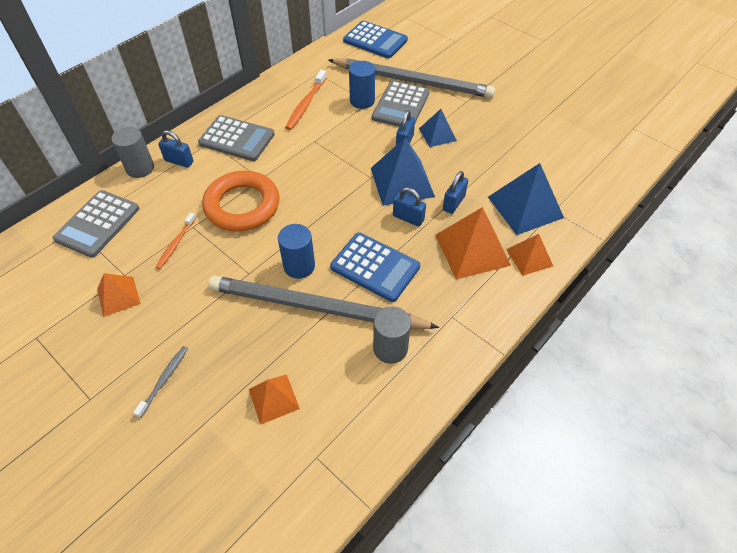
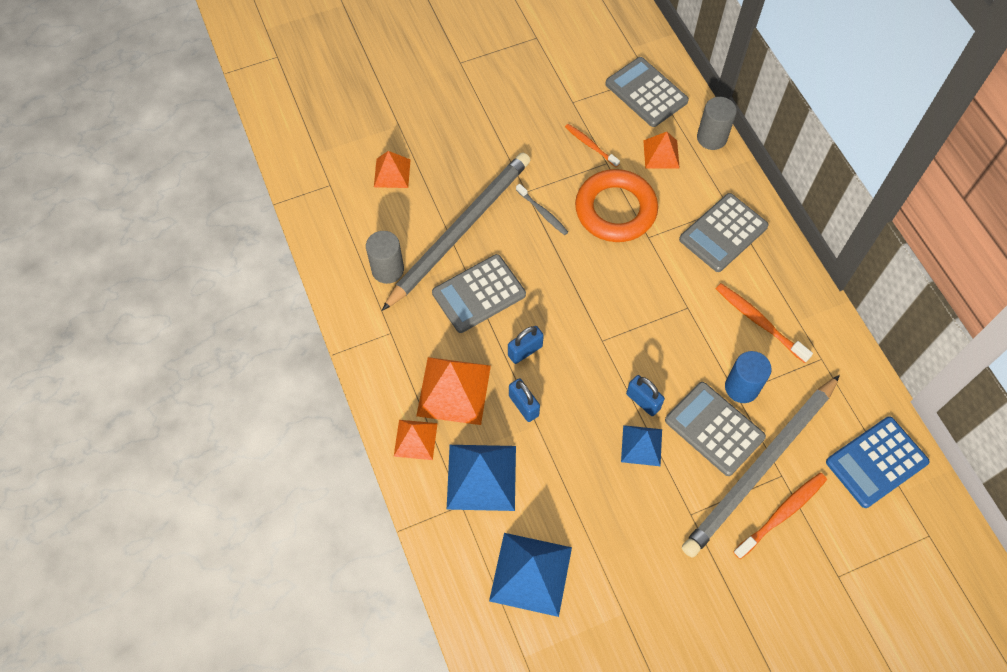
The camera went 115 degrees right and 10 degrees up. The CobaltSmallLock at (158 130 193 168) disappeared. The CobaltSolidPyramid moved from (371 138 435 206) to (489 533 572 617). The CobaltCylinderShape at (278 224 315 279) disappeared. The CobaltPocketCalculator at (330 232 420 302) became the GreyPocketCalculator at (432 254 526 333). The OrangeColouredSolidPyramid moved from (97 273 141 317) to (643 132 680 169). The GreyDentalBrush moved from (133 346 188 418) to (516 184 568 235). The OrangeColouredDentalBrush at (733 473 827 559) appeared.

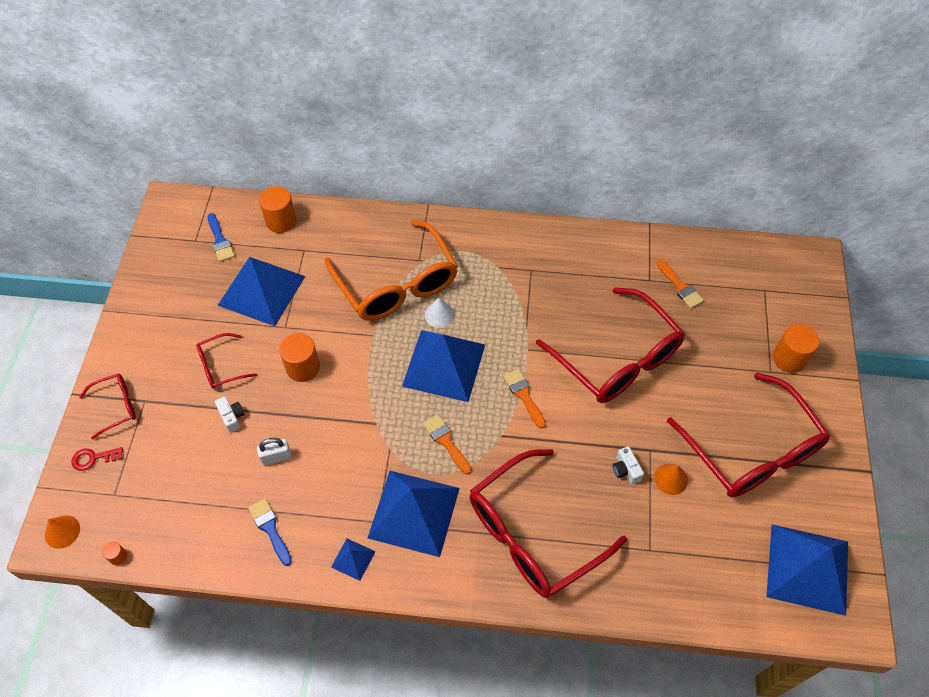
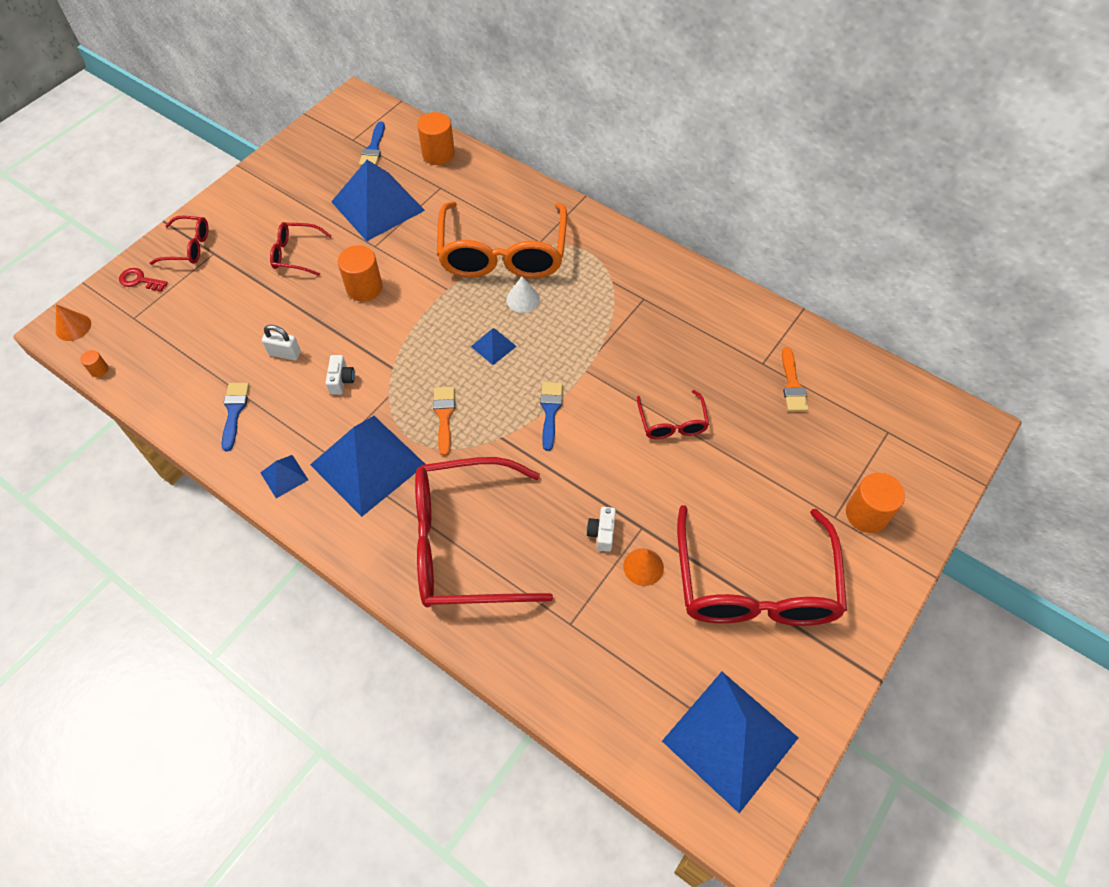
The camera went 30 degrees right and 0 degrees up. The ScarletGlasses at (536 288 685 403) changed to 0.46 times the size. The CobaltSolidPyramid at (402 330 485 402) changed to 0.43 times the size. The OrangeColouredPaintbrush at (503 369 546 429) became the CobaltPaintbrush at (540 382 563 451). The WhitePhotoCamera moved from (215 396 245 433) to (326 355 355 395).

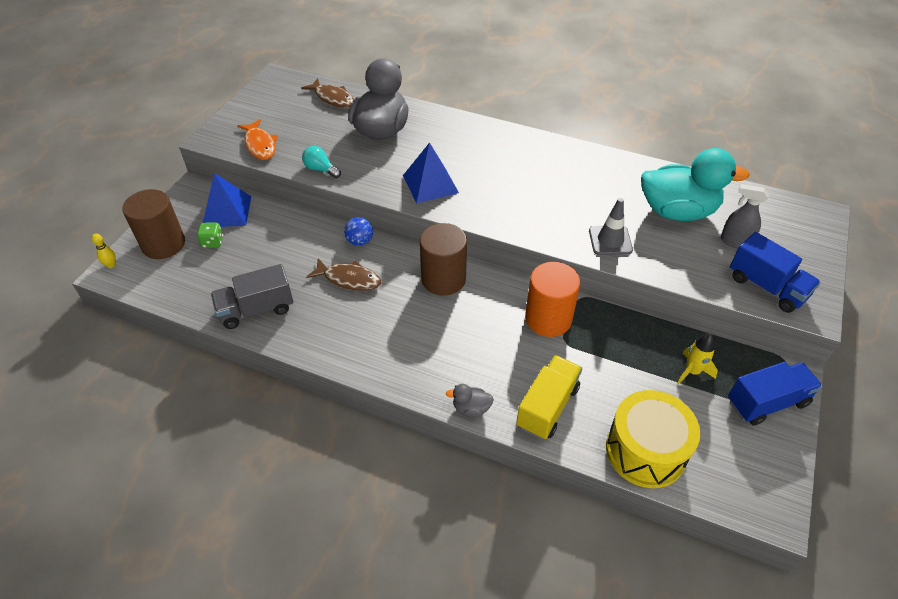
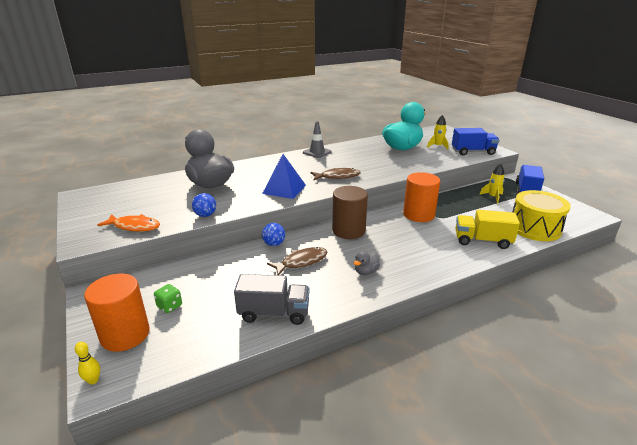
The camera went 50 degrees left and 20 degrees down. The BrownFish moved from (301 78 354 108) to (310 168 361 181). The TurquoiseLightBulb at (302 146 341 178) was replaced by the CobaltSphere at (192 193 216 217). The CobaltSolidPyramid at (203 173 251 227) disappeared. The GreySprayCleaner at (721 184 769 249) was replaced by the GoldenToyRocket at (427 115 449 149). The BrownCylinderShape at (123 189 185 259) became the OrangeColouredCylinderShape at (84 273 150 352). The GreySafetyCone moved from (589 198 633 255) to (303 121 332 158). The GreyLorry at (211 264 293 329) turned 105 degrees counterclockwise. The GoldenLorry at (516 355 582 439) turned 60 degrees counterclockwise. The GreyRubberDuck moved from (446 384 494 417) to (354 251 380 275).

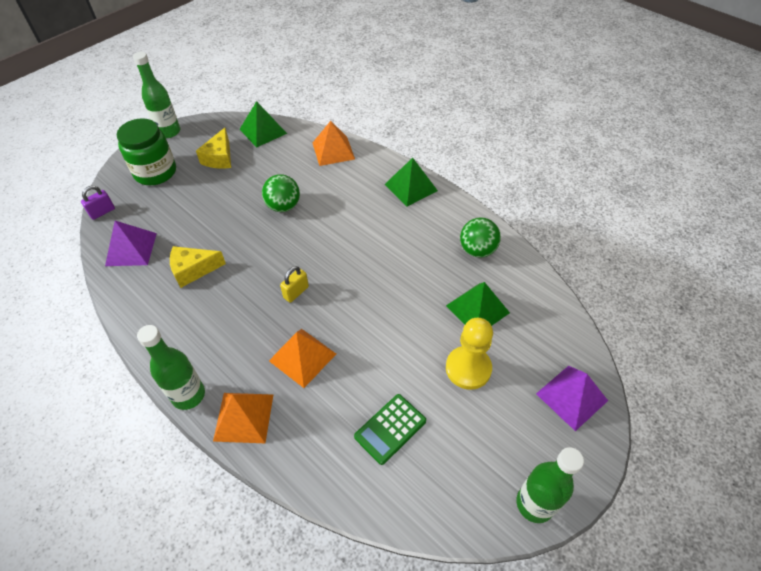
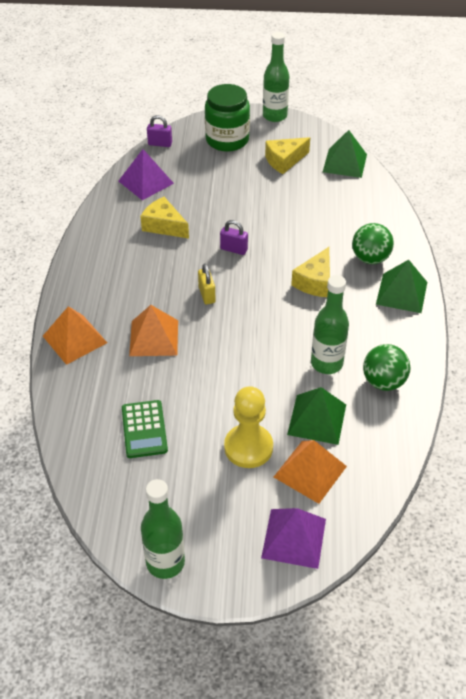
The camera went 50 degrees right and 5 degrees down. The OrangeColouredSolidPyramid moved from (313 121 355 166) to (274 440 347 504). The EmeraldSphere moved from (262 174 300 212) to (352 223 394 264). The GoldenSmallLock at (280 266 309 303) turned 75 degrees clockwise. The EmeraldFlask moved from (137 325 205 410) to (311 275 349 374). The EmeraldPocketCalculator at (354 394 426 465) turned 105 degrees counterclockwise. The PurpleSmallLock at (220 220 248 255) appeared. The GoldenCheese at (291 247 330 297) appeared.

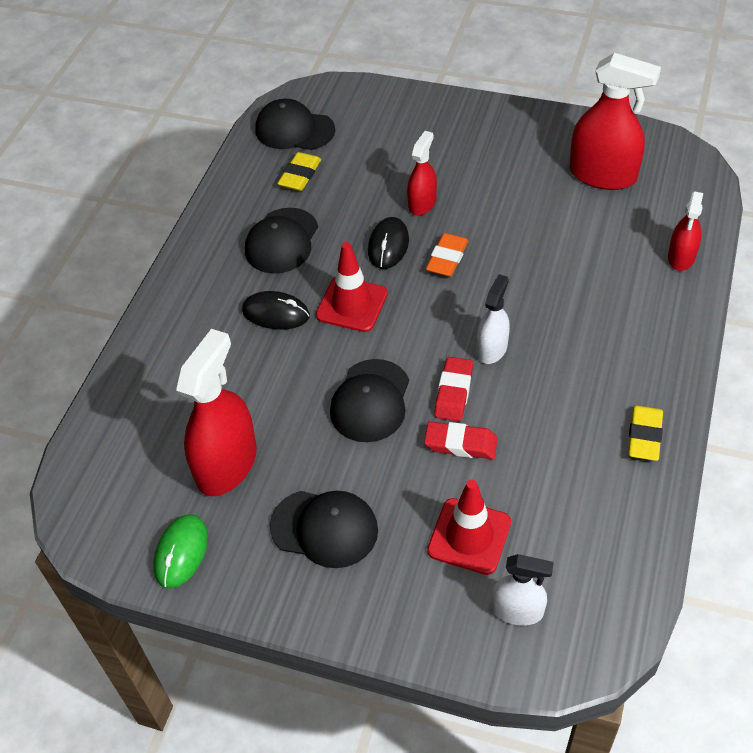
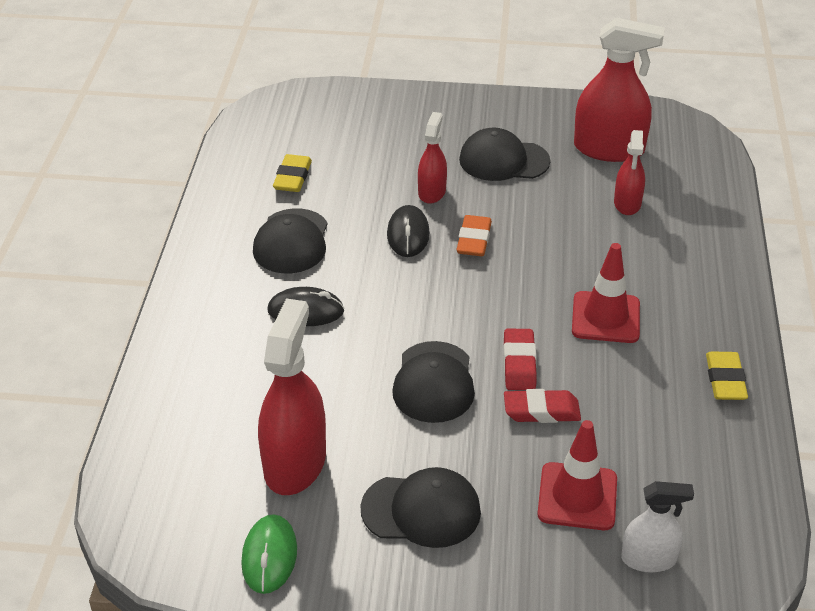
The camera went 15 degrees left and 10 degrees down. The BlackPeakedCap moved from (255 99 335 150) to (459 128 551 181). The ScarletSprayCleaner moved from (668 191 703 271) to (614 130 645 215). The ScarletSafetyCone moved from (316 242 388 332) to (572 243 640 343). The WhiteSprayCleaner at (477 274 510 364) disappeared.

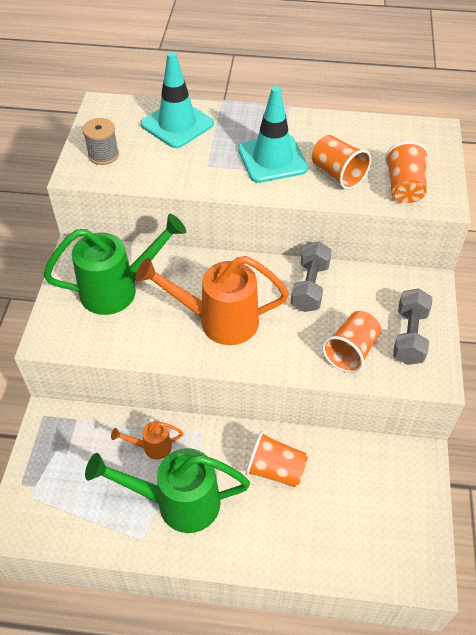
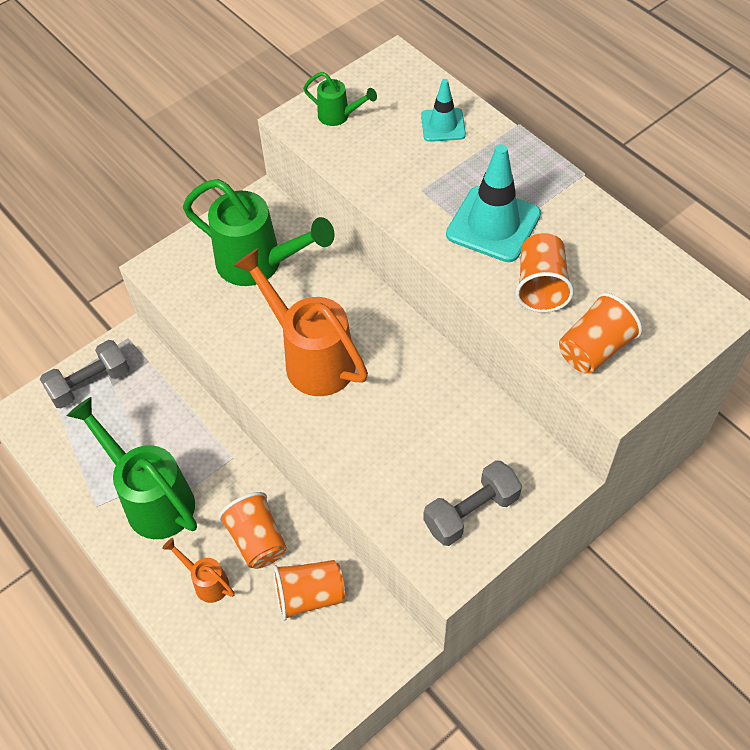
The camera went 45 degrees right and 5 degrees up. The TurquoiseSafetyCone at (141 52 214 148) changed to 0.58 times the size. The GreySpool at (82 118 119 165) was replaced by the EmeraldWateringPot at (303 72 377 126). The GreyDumbbell moved from (291 241 332 312) to (40 340 130 408). The OrangeColouredCup moved from (322 311 381 373) to (273 560 345 621). The OrangeColouredWateringPot moved from (111 421 183 459) to (162 538 235 603).

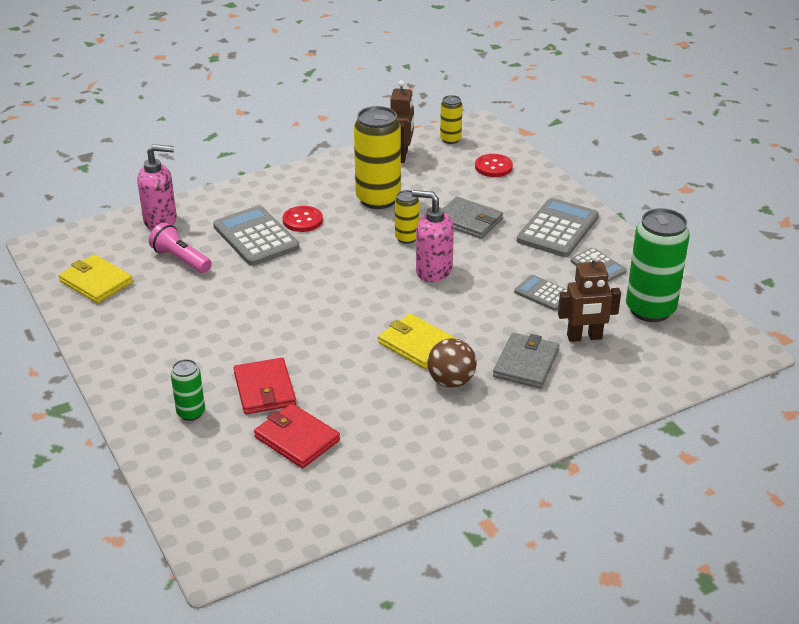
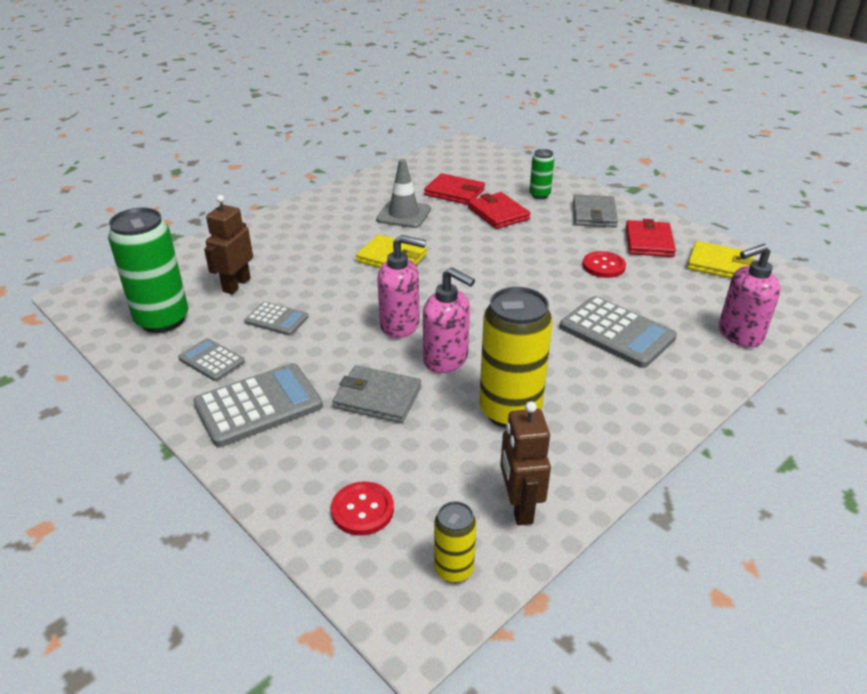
The camera went 165 degrees right and 0 degrees up. The GoldenTin at (395 190 419 244) was replaced by the RosePinkSoapPump at (423 267 475 373). The GreyPocketCalculator at (517 198 599 257) turned 135 degrees counterclockwise. The ScarletSewingButton moved from (283 206 323 232) to (583 251 626 278). The RosePinkFlashlight at (149 223 212 273) disappeared. The BrownRobot at (558 253 621 342) turned 45 degrees counterclockwise. The GreyCardWallet moved from (493 333 559 389) to (573 194 618 227). The BrownSphere at (427 338 477 388) disappeared. The GreySafetyCone at (376 159 431 228) appeared. The ScarletCardWallet at (626 219 676 257) appeared.

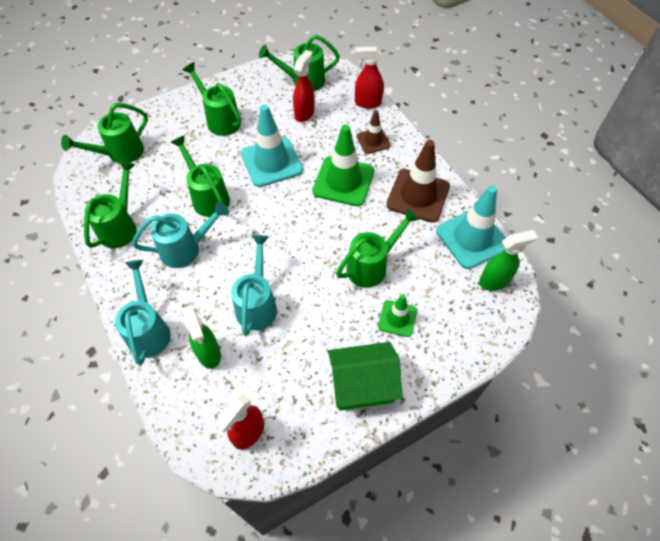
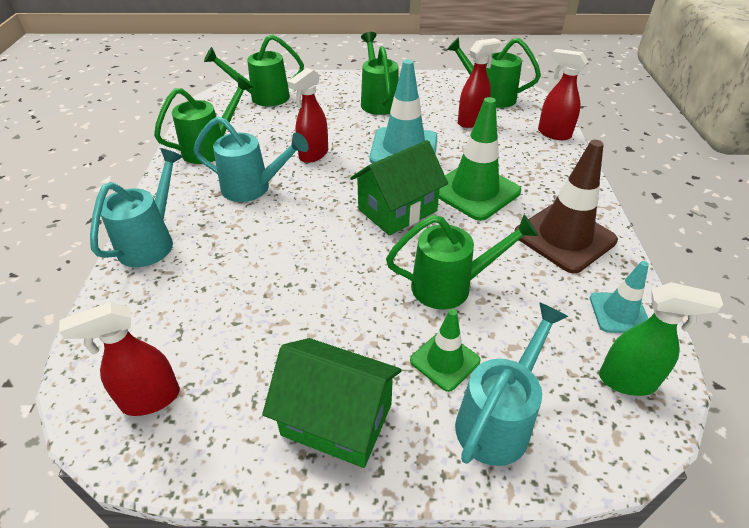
The camera went 30 degrees right and 15 degrees down. The BrownSafetyCone at (356 110 391 154) disappeared. The EmeraldWateringPot at (171 135 230 217) was replaced by the ScarletSprayCleaner at (288 68 328 163). The TurquoiseSafetyCone at (436 185 506 269) changed to 0.56 times the size. The TurquoiseWateringPot moved from (231 235 277 336) to (455 302 568 466). The EmeraldSprayCleaner at (183 307 221 369) disappeared. The EmeraldHouse at (350 140 448 236) appeared.

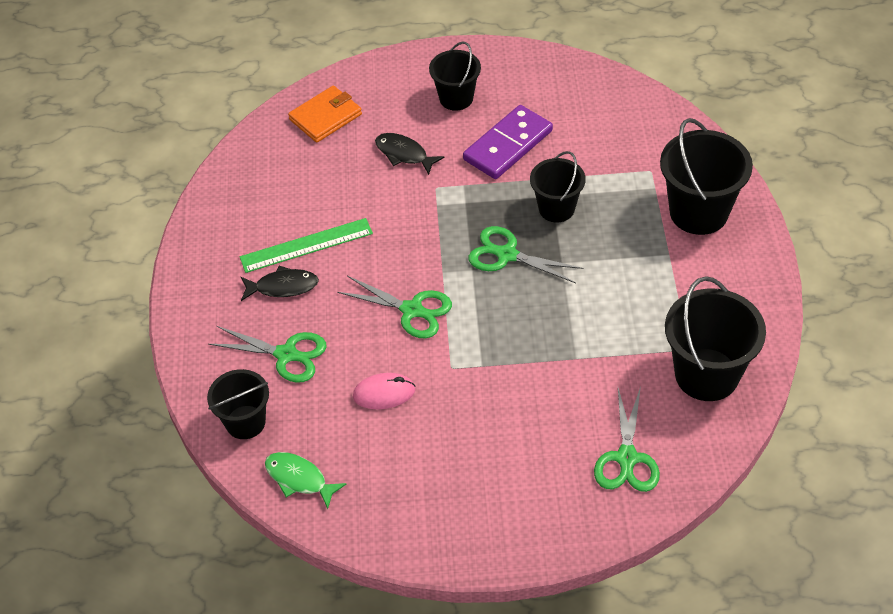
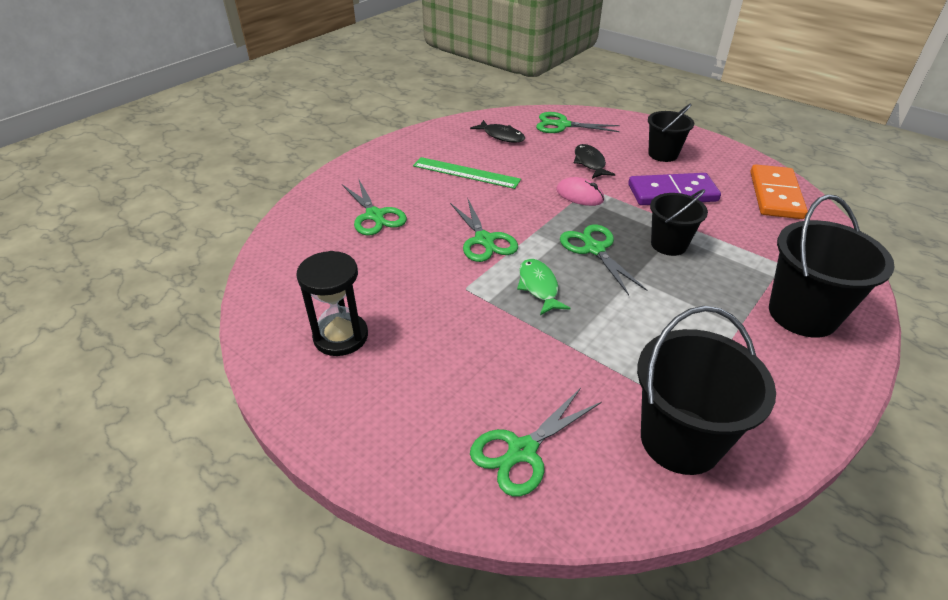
The camera went 40 degrees right and 10 degrees down. The OrangeColouredCardWallet at (288 86 362 143) was replaced by the EmeraldPairOfScissors at (536 112 620 133). The BlackFish moved from (241 266 319 301) to (470 120 525 143). The BlackBucket at (207 369 269 439) disappeared. The RosePinkComputerMouse moved from (353 373 415 409) to (556 177 604 206). The EmeraldFish moved from (265 452 347 509) to (517 259 571 315). The OrangeColouredDominoTile at (750 164 808 219) appeared. The BlackSandglass at (296 251 368 356) appeared.

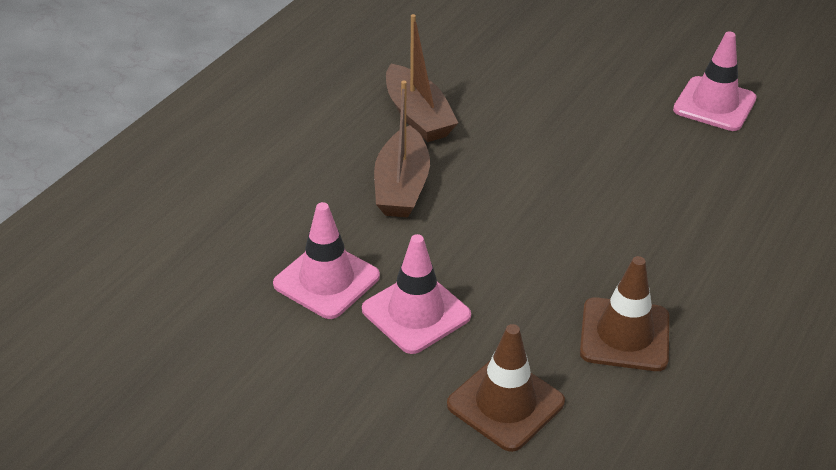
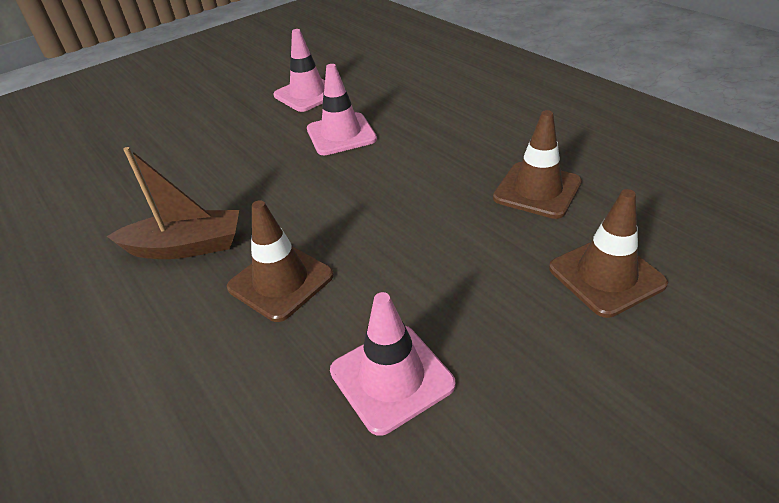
The camera went 65 degrees left and 0 degrees up. The BrownBoat at (374 80 430 217) was replaced by the BrownSafetyCone at (227 200 334 322). The RosePinkSafetyCone moved from (362 234 471 354) to (307 64 377 155).

